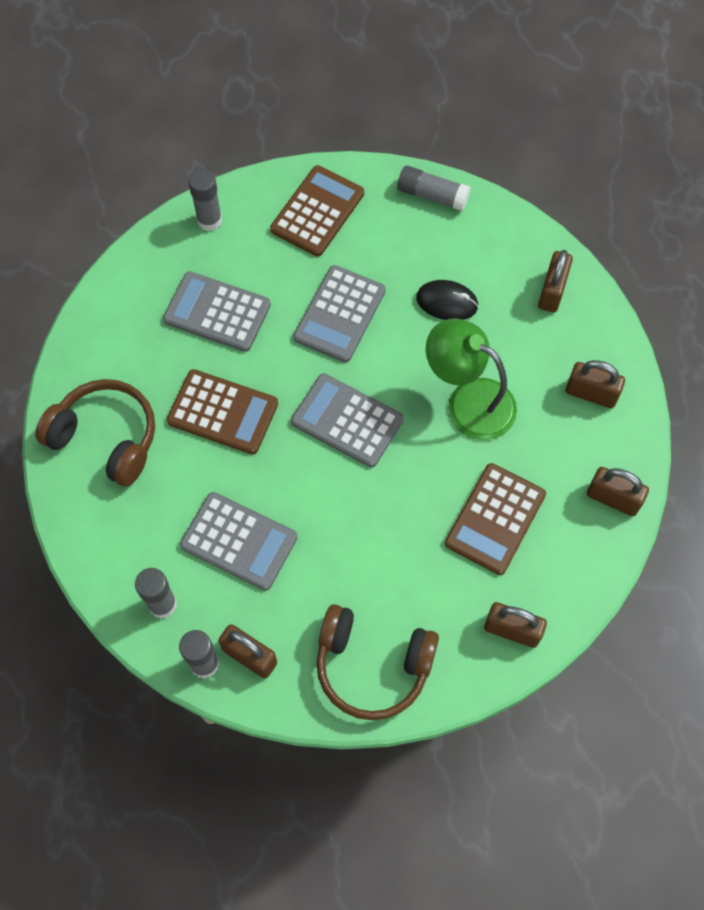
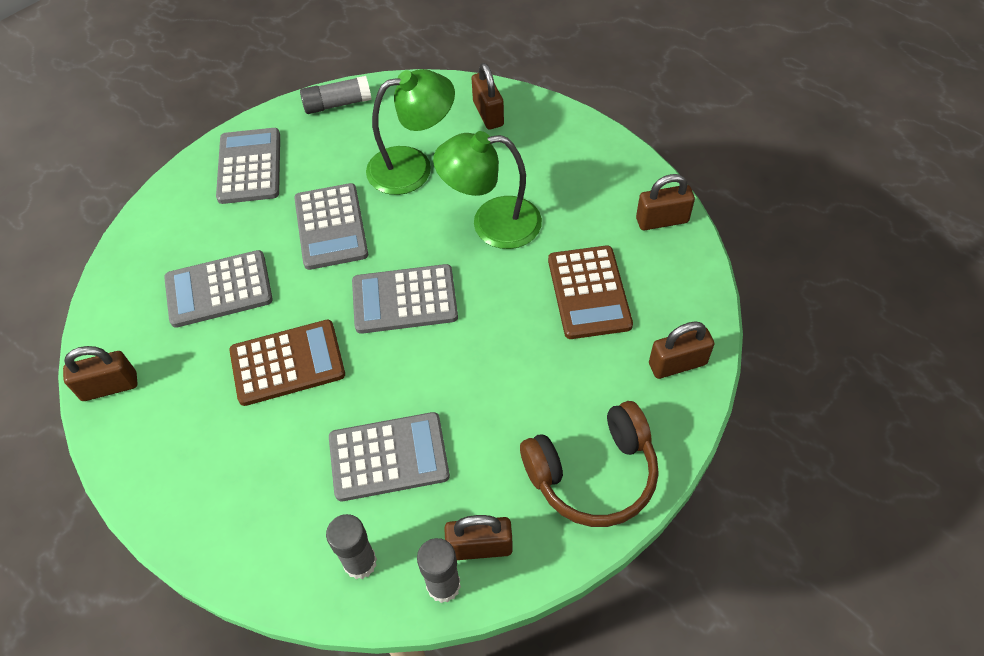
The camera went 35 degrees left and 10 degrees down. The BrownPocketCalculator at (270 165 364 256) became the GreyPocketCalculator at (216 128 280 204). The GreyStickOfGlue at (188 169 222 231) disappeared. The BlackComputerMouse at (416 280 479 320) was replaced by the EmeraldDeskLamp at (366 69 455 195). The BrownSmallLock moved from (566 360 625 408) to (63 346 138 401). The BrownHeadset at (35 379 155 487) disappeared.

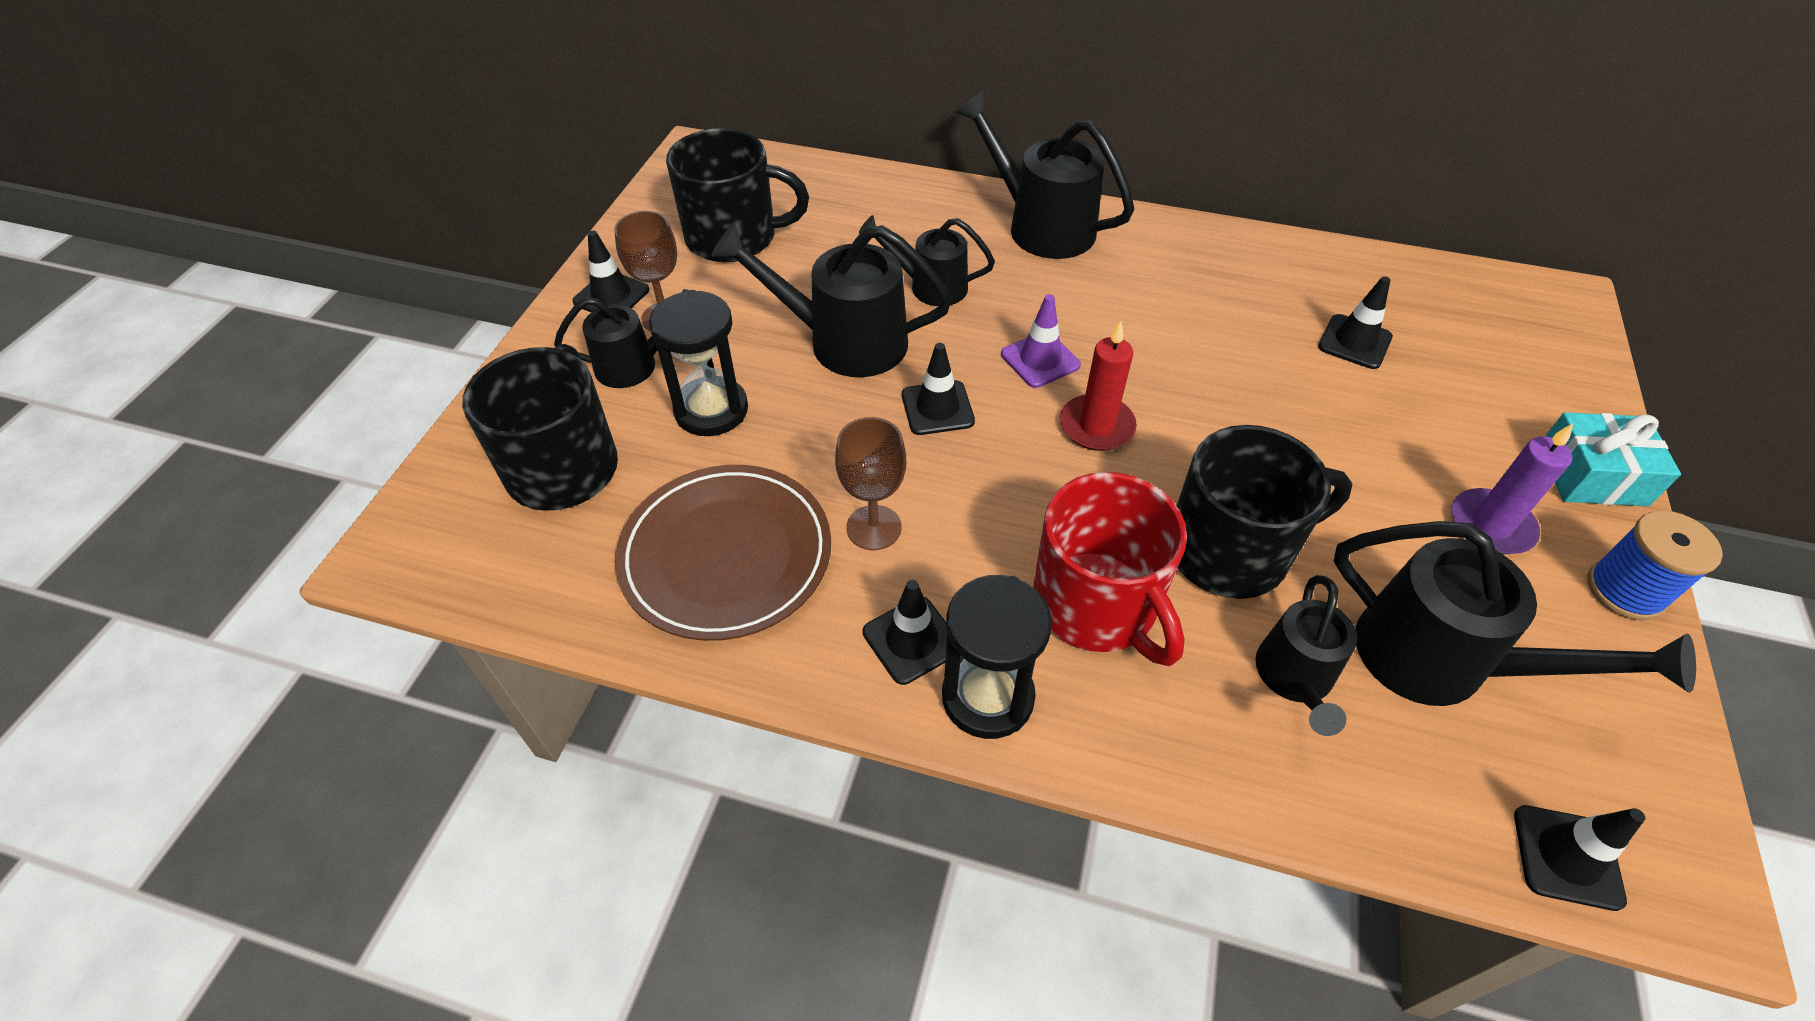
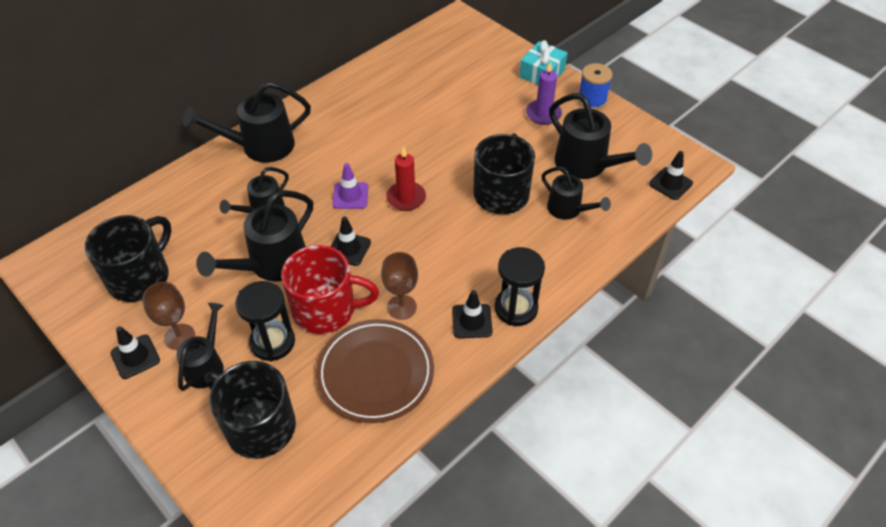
The camera went 60 degrees left and 0 degrees up. The BlackSafetyCone at (1318 276 1393 369) disappeared. The ScarletCoffeeMug moved from (1033 472 1187 666) to (281 245 379 334). The BlackWateringPot at (1334 521 1696 706) turned 75 degrees clockwise.

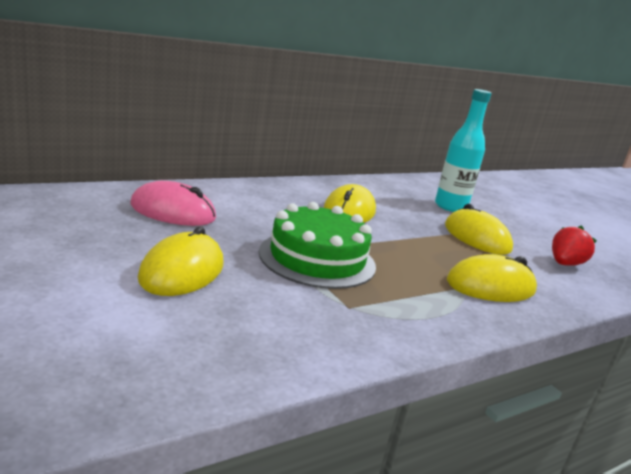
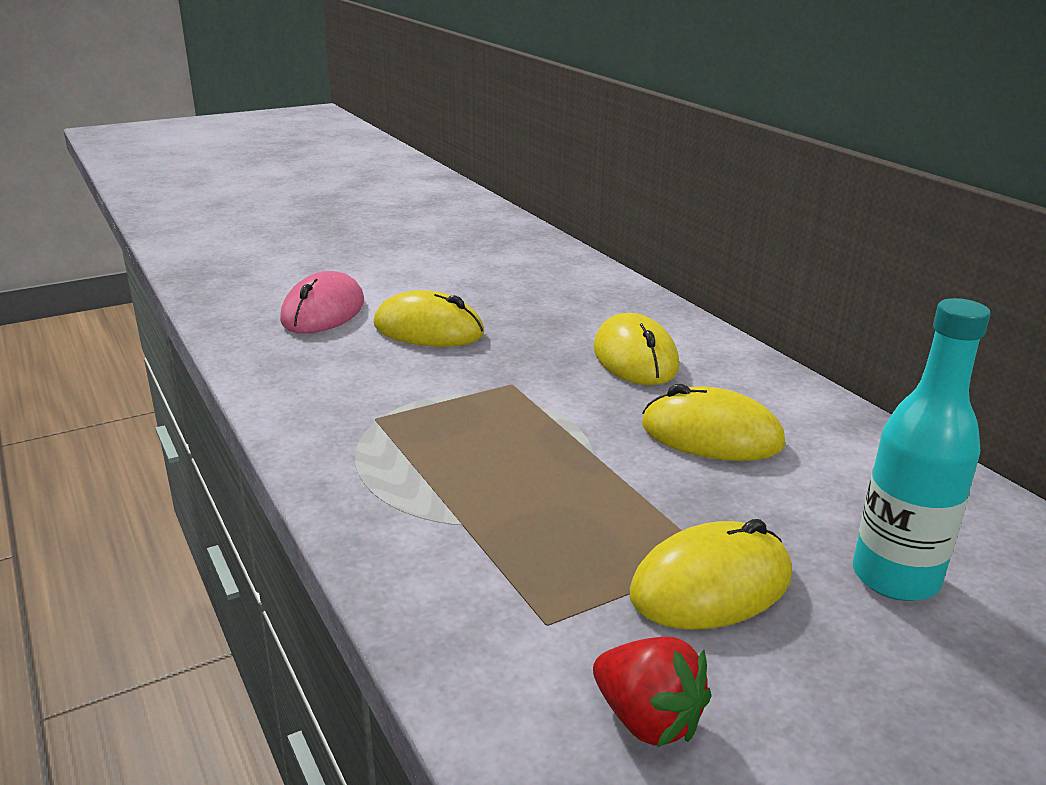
The camera went 95 degrees right and 5 degrees up. The RosePinkComputerMouse moved from (130 181 216 226) to (280 271 364 334). The EmeraldCake at (259 202 376 289) disappeared. The GoldenComputerMouse moved from (447 254 537 302) to (593 313 679 385).

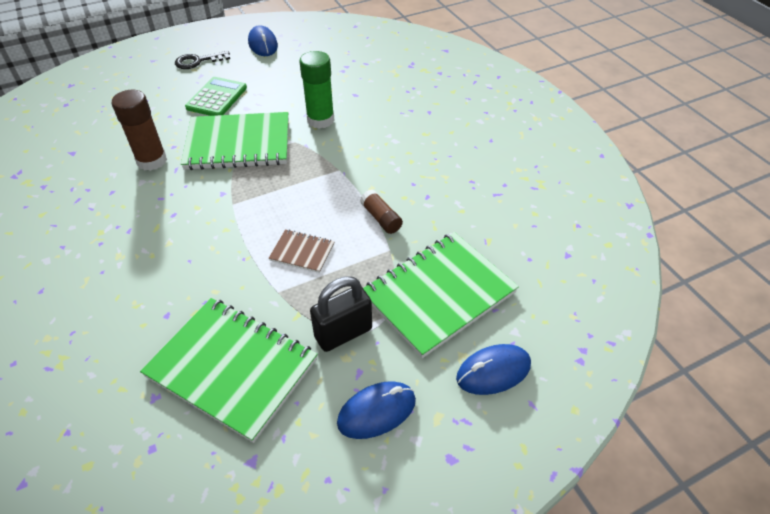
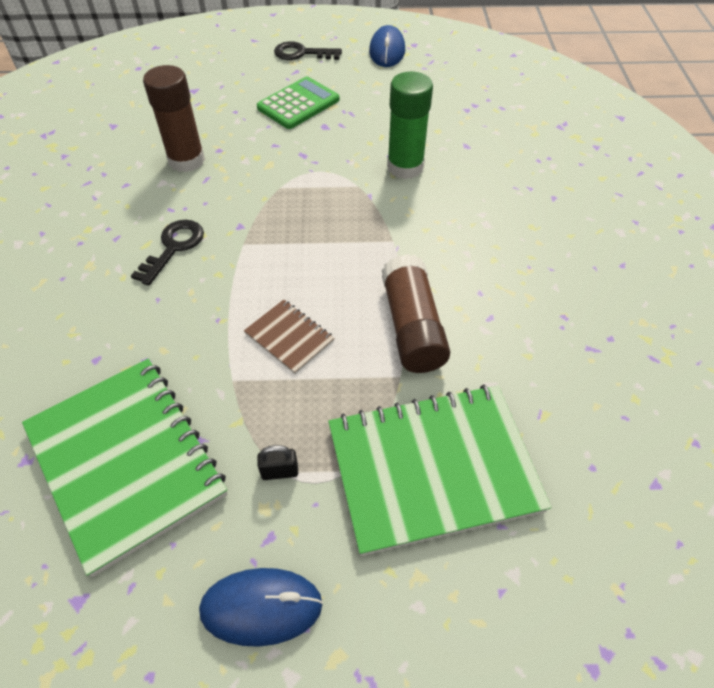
The camera went 25 degrees right and 5 degrees up. The EmeraldNotebook at (181 112 288 170) disappeared. The BrownStickOfGlue at (360 190 403 234) changed to 1.67 times the size. The BlackSmallLock at (310 276 372 352) changed to 0.47 times the size. The CobaltComputerMouse at (456 344 531 395) disappeared. The BlackLatchkey at (131 220 204 286) appeared.

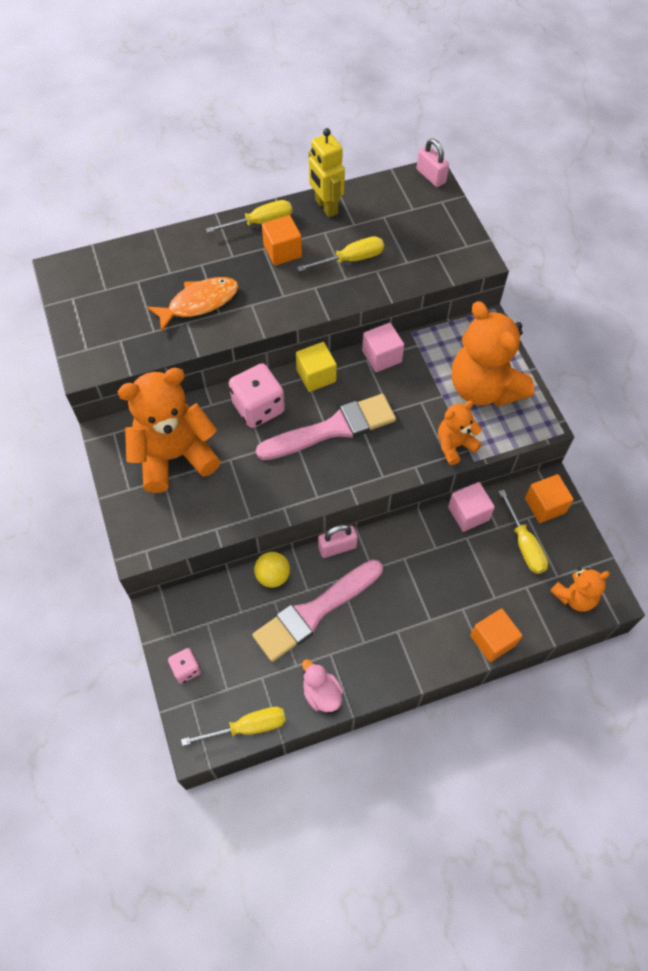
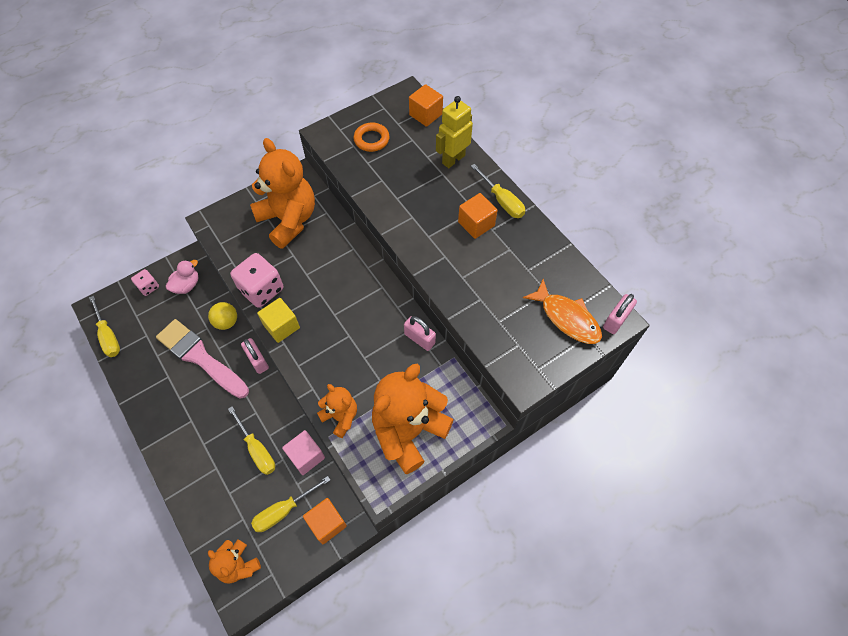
The camera went 75 degrees right and 0 degrees up. The GoldenRobot moved from (309 128 345 217) to (436 96 473 168). The GoldenFlatScrewdriver moved from (297 236 384 272) to (228 406 275 475). The OrangeColouredFish moved from (147 277 238 332) to (523 279 602 344). The RosePinkSolidCube at (362 323 404 372) was replaced by the RosePinkSmallLock at (404 316 436 351). The GoldenSolidCube moved from (296 342 337 392) to (257 298 300 343). The RosePinkDie moved from (229 363 285 428) to (230 253 283 308). The RosePinkPaintbrush at (256 394 396 460) disappeared. The OrangeColouredSolidCube moved from (470 608 522 662) to (409 84 443 127). The RosePinkRubberDuck moved from (302 659 344 712) to (166 260 198 294). The OrangeColouredHoop at (354 123 389 152) appeared.

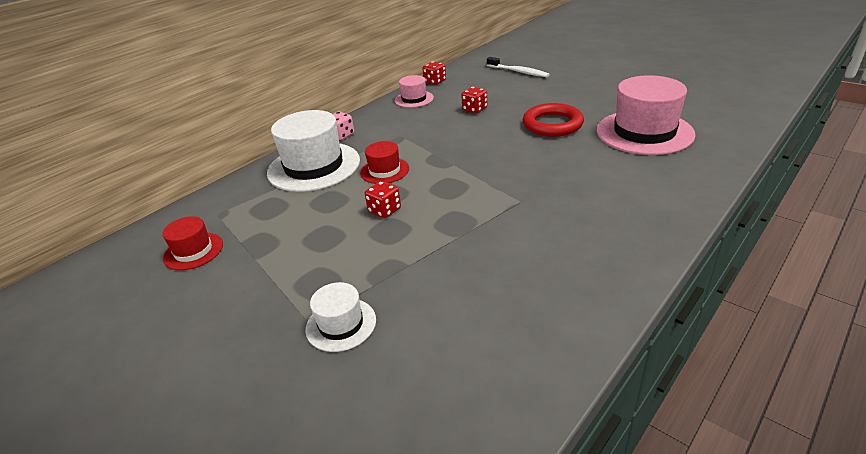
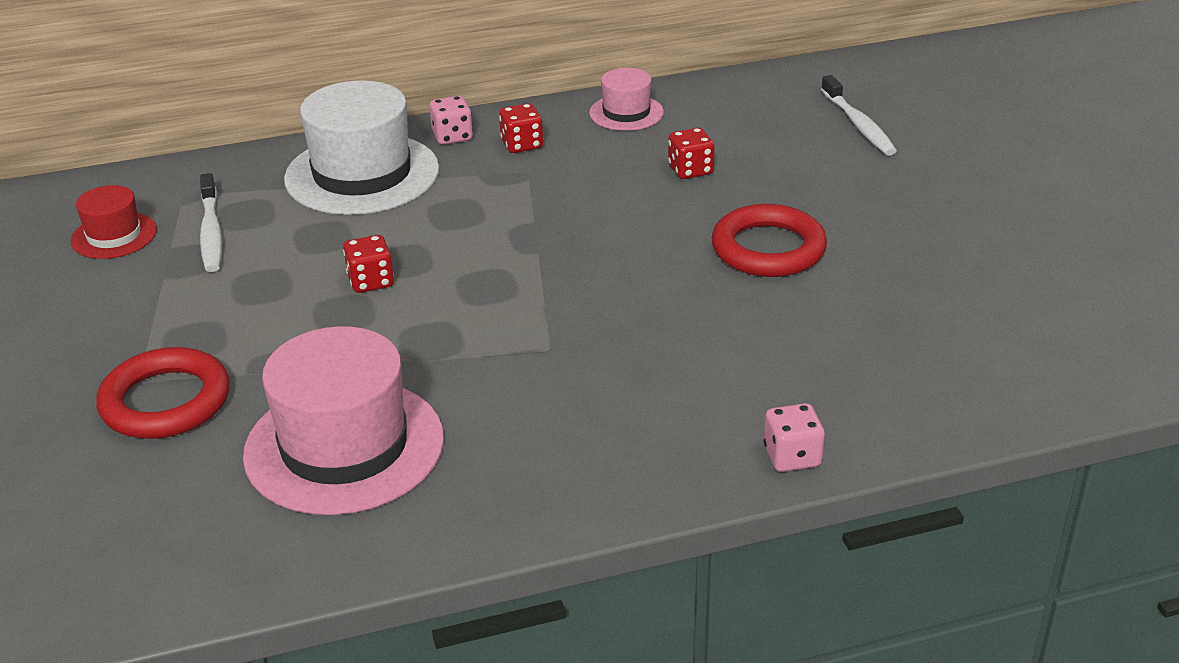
The camera went 30 degrees right and 0 degrees up. The ScarletDie moved from (422 61 446 85) to (499 103 543 153). The RosePinkHat moved from (596 75 696 155) to (243 326 444 515). The ScarletHat at (360 141 409 184) disappeared. The WhiteHat at (306 282 376 352) was replaced by the ScarletHoop at (96 347 230 439). The WhiteDentalBrush at (200 173 222 272) appeared. The RosePinkDie at (764 403 825 472) appeared.

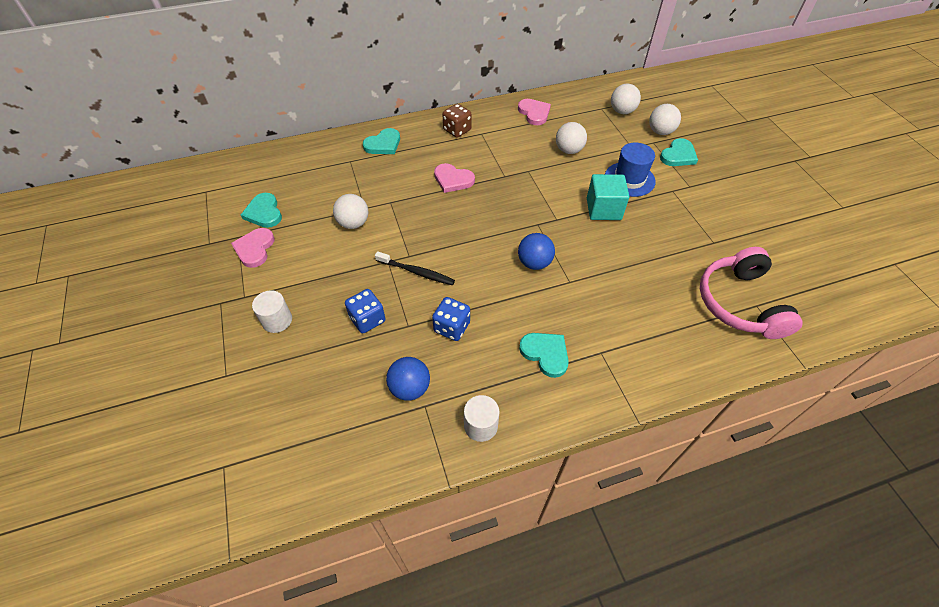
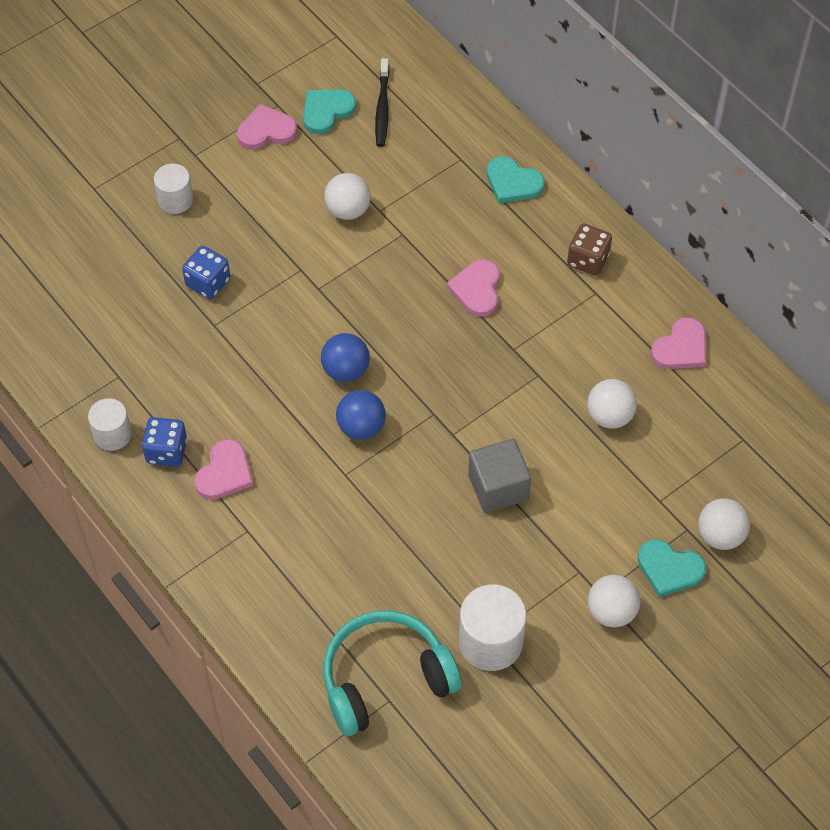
The camera went 70 degrees right and 5 degrees up. The WhiteSphere moved from (611 84 641 114) to (587 575 640 627). The CobaltHat at (605 143 656 197) disappeared. The TurquoiseSolidCube at (587 174 629 220) became the GreySolidCube at (468 439 531 513). The RosePinkHeadset at (700 247 803 339) became the TurquoiseHeadset at (323 610 462 736). The BlackDentalBrush moved from (375 251 455 285) to (375 58 390 147). The CobaltDie moved from (432 297 470 341) to (142 417 187 467). The TurquoiseLoveHeart at (519 333 569 378) became the RosePinkLoveHeart at (194 439 253 500). The CobaltSphere moved from (386 357 430 401) to (321 333 370 382). The WhiteCylinderShape at (459 584 526 671) appeared.

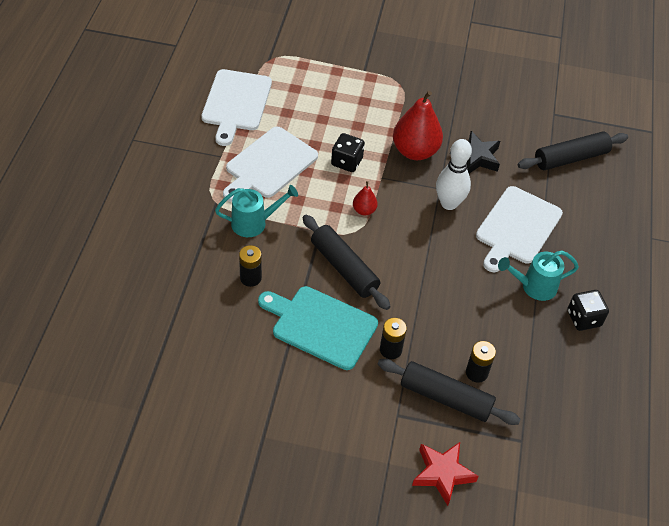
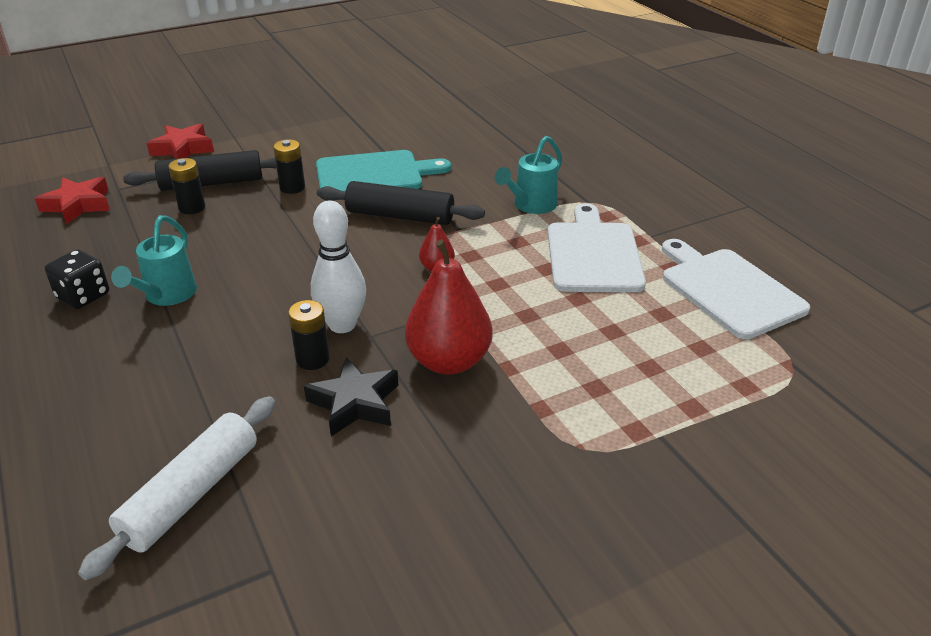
The camera went 145 degrees right and 15 degrees down. The BlackPastryRoller at (518 131 628 170) became the WhitePastryRoller at (78 396 275 580). The BlackDie at (331 133 365 172) disappeared. The WhiteCuttingBoard at (476 186 563 272) disappeared. The BlackPowerCell moved from (239 245 262 287) to (288 300 330 370). The TurquoiseWateringPot at (498 250 579 301) turned 150 degrees clockwise. The ScarletFivePointedStar at (34 177 110 224) appeared.

